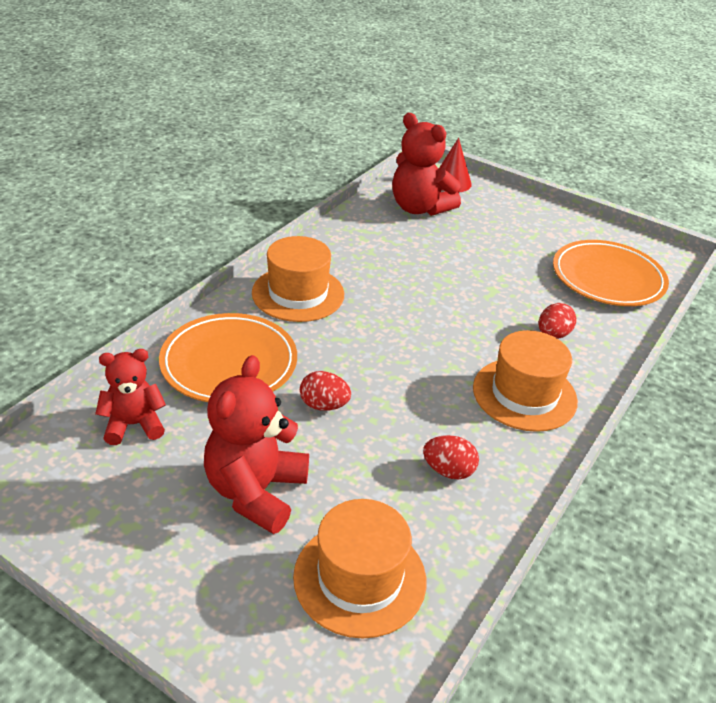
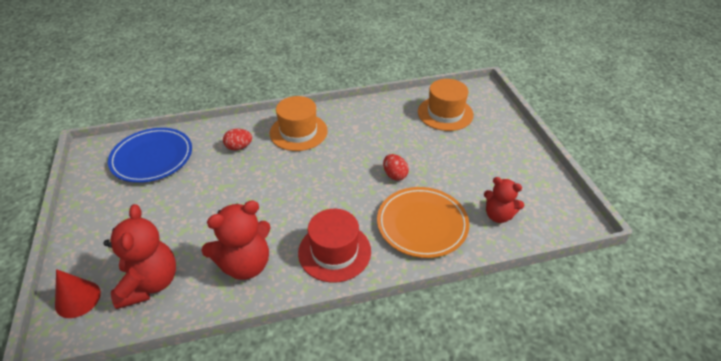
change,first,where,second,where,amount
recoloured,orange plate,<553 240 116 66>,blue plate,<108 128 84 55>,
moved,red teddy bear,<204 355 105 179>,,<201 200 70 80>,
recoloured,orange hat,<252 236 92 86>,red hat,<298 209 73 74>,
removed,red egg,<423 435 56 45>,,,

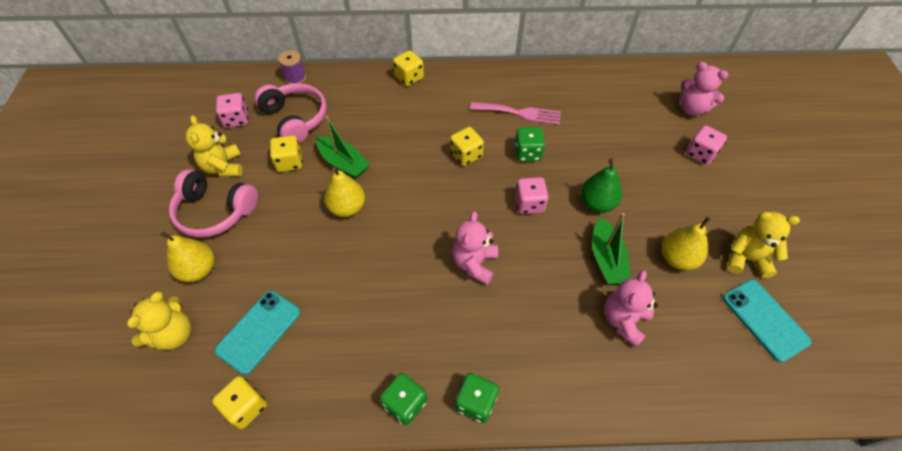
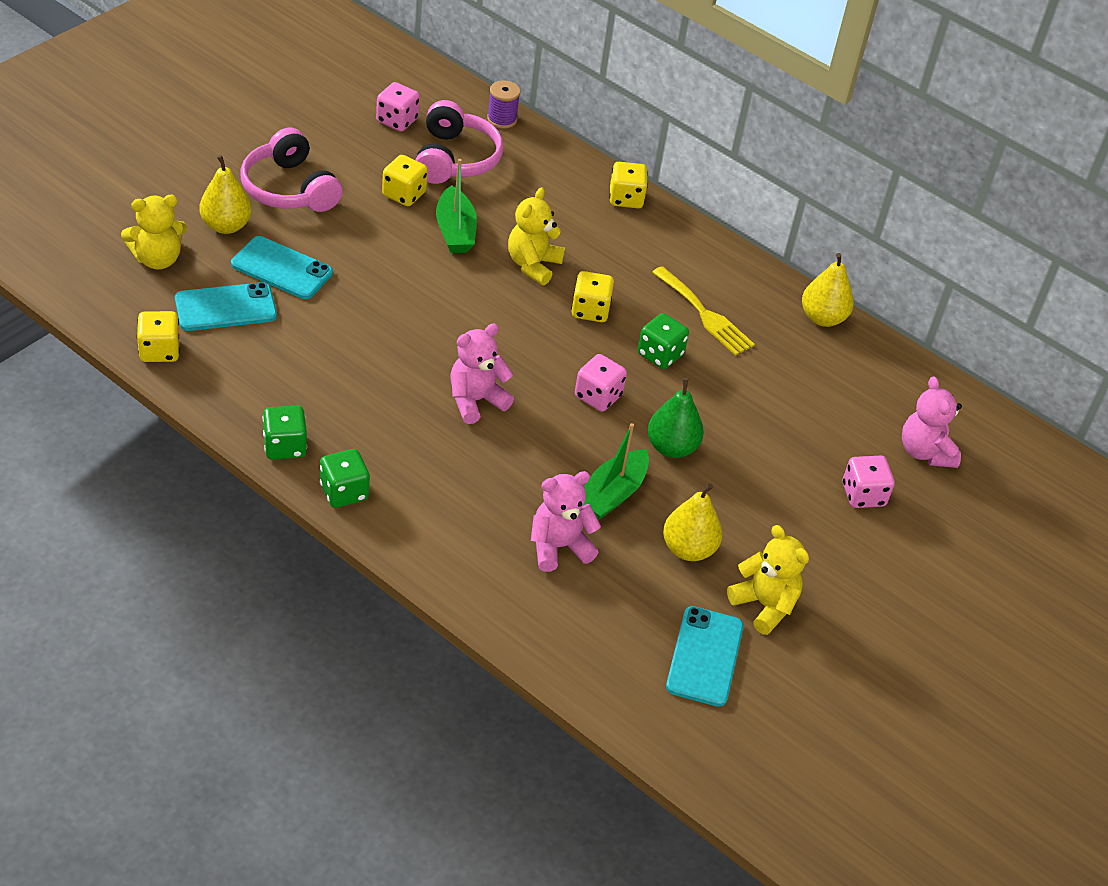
change,first,where,second,where,amount
added,,,turquoise phone,<231 236 102 63>,
moved,yellow teddy bear,<185 115 57 62>,,<508 187 57 98>,
recoloured,pink fork,<470 102 91 23>,yellow fork,<652 266 103 90>,
moved,yellow pear,<324 167 41 50>,,<802 253 52 74>,

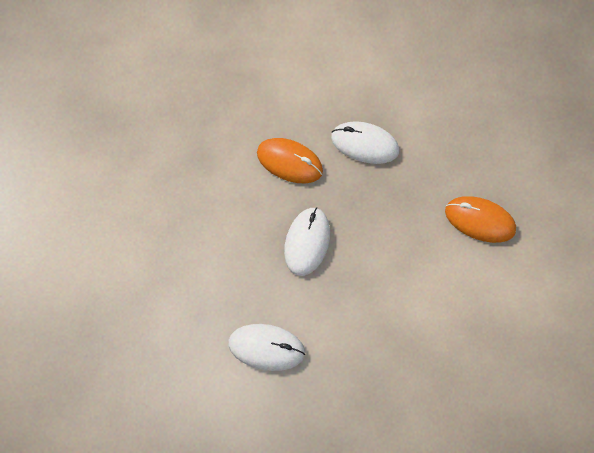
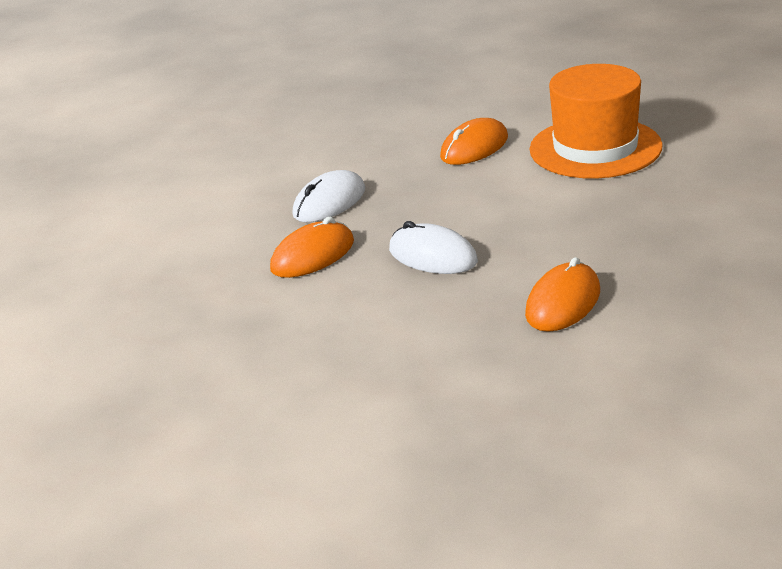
change,first,where,second,where,amount
recoloured,white mouse,<228 324 77 47>,orange mouse,<525 257 75 75>,
added,,,orange hat,<530 64 133 115>,

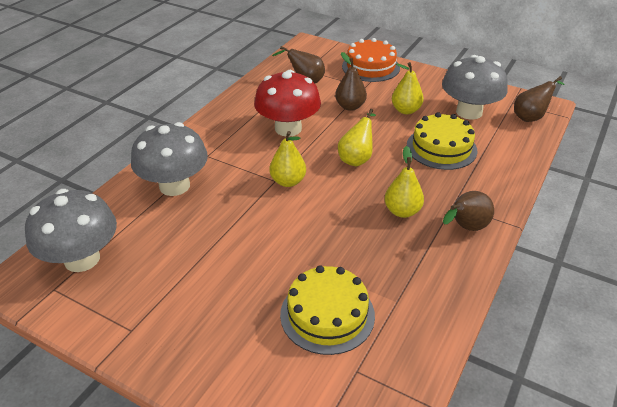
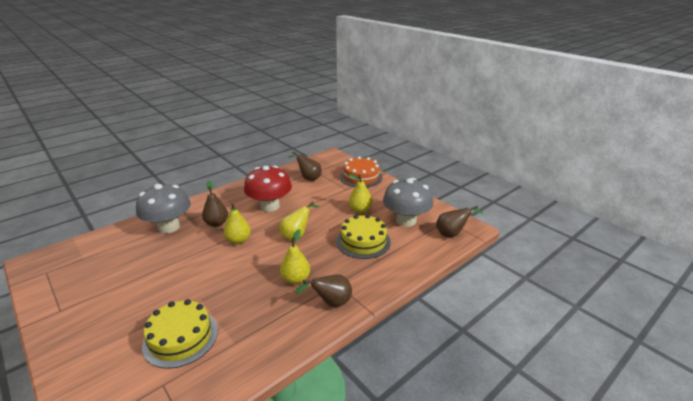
change,first,where,second,where,amount
moved,brown pear,<335 52 32 59>,,<202 181 26 46>,
removed,grey mushroom,<25 189 92 83>,,,

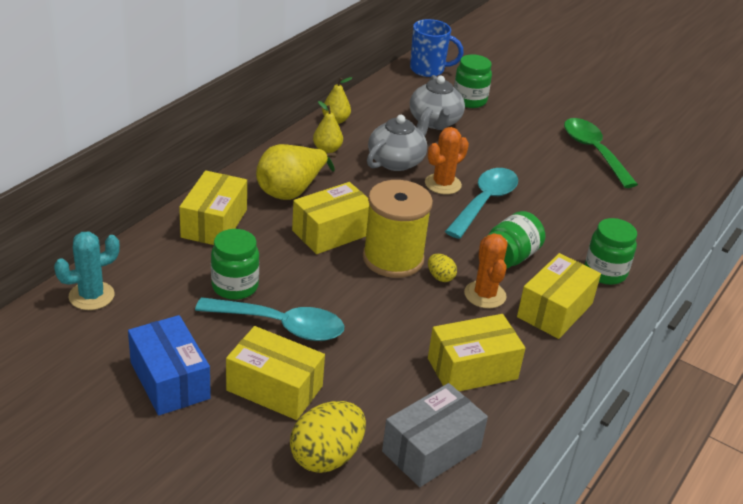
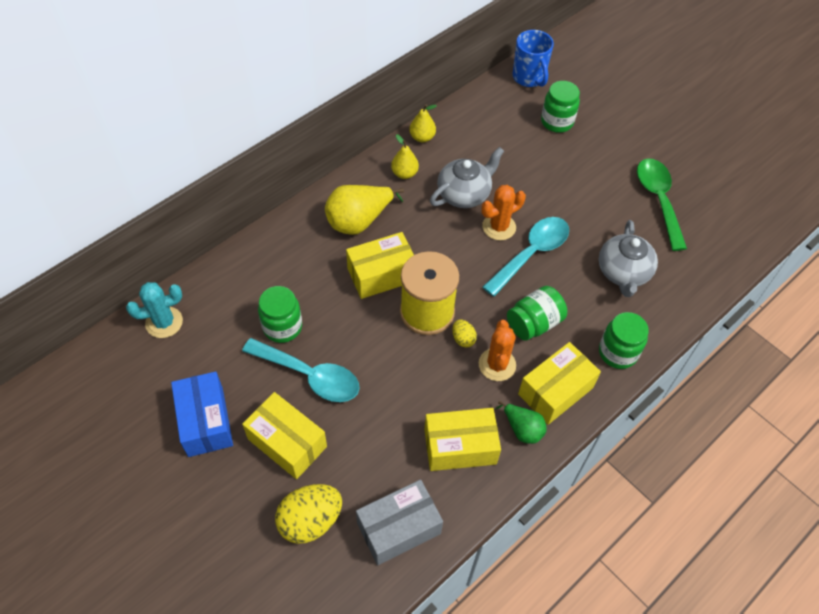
change,first,where,second,where,amount
added,,,green pear,<496 401 51 43>,
turned,blue mug,<410 19 54 58>,,<512 30 42 57>,45 degrees clockwise
moved,grey teapot,<410 75 55 55>,,<599 220 59 77>,
removed,yellow box,<179 170 68 75>,,,

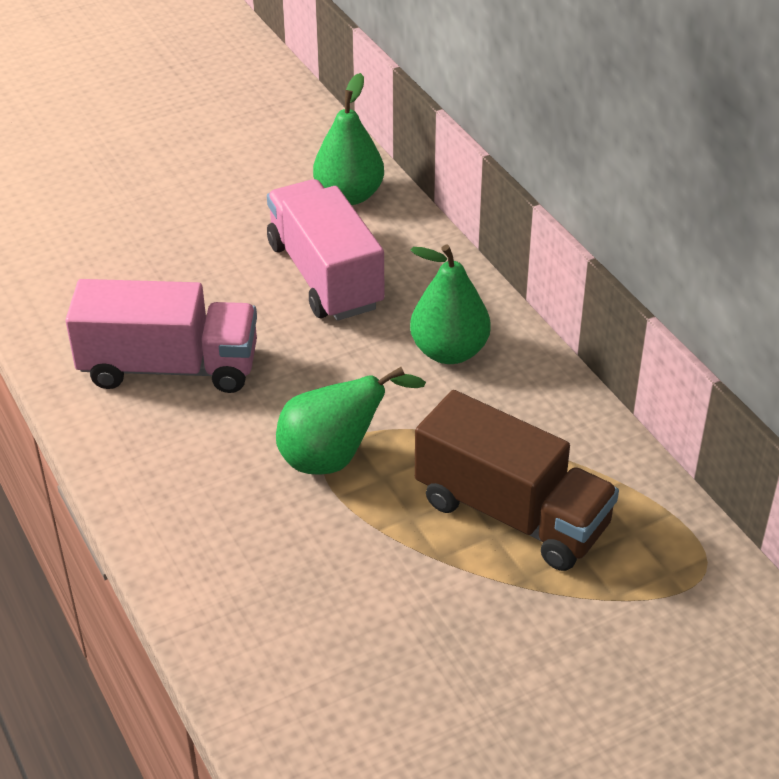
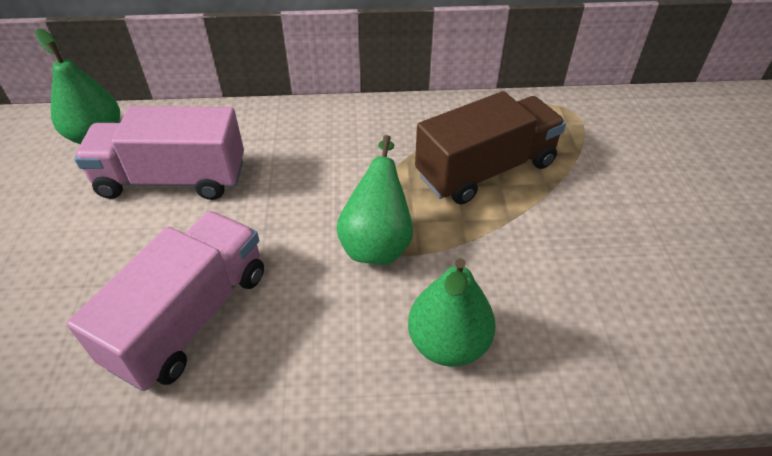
change,first,where,second,where,amount
moved,green pear,<410 245 81 119>,,<408 258 88 109>,

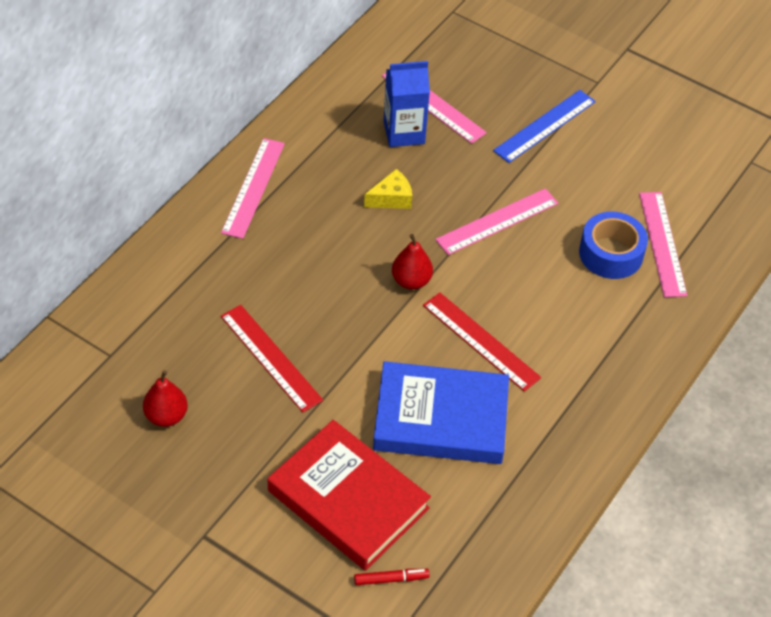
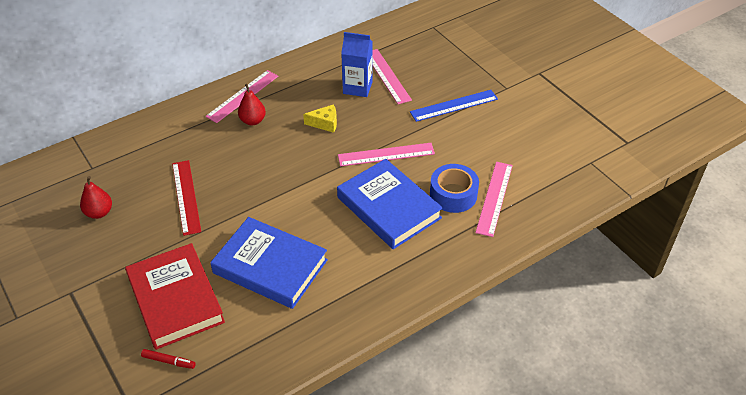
change,first,where,second,where,amount
moved,red pear,<392 234 41 56>,,<238 84 28 41>,
added,,,blue book,<337 159 106 90>,
removed,red ruler,<423 292 118 100>,,,

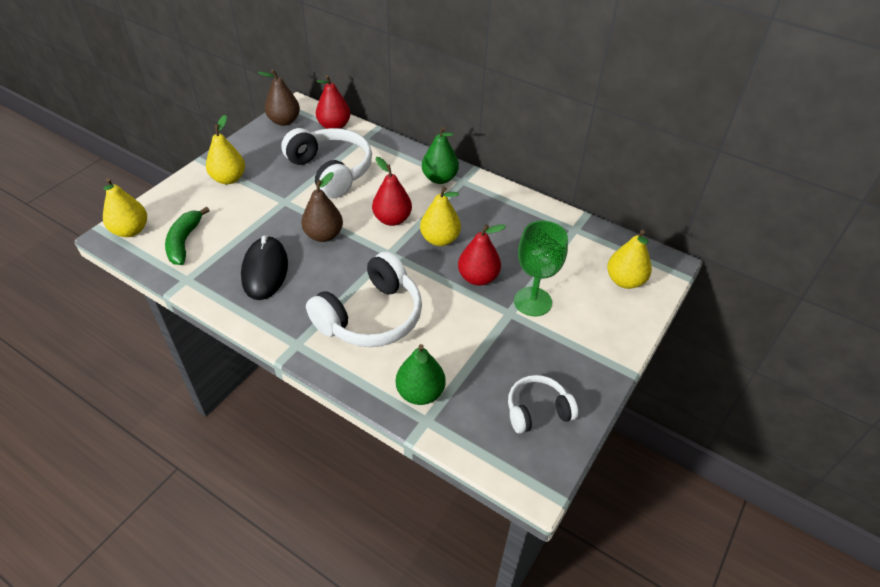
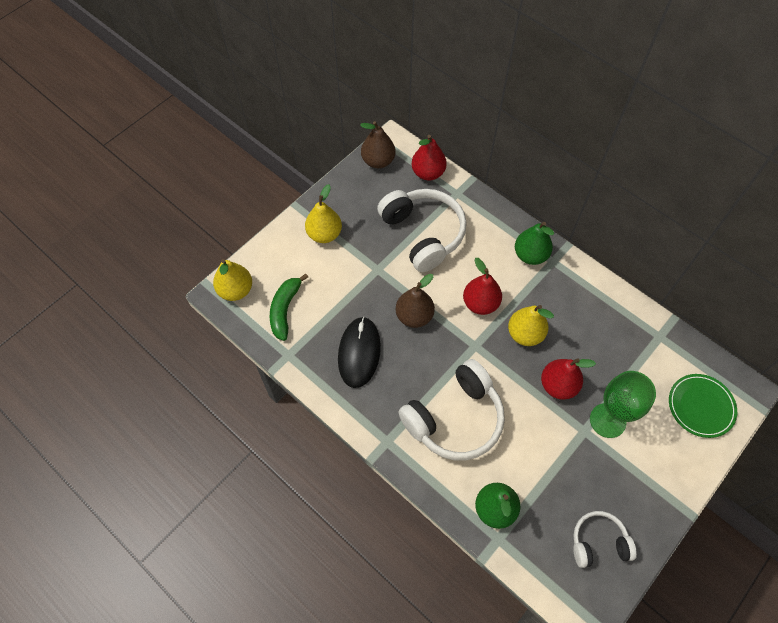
change,first,where,second,where,amount
replaced,yellow pear,<607 230 45 59>,green plate,<669 374 68 64>,

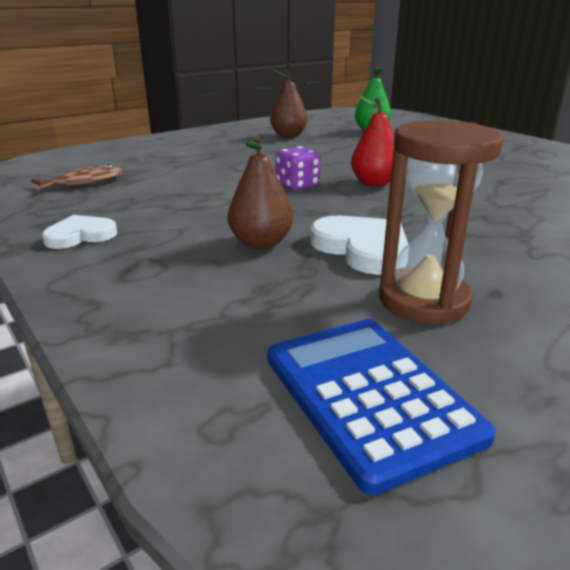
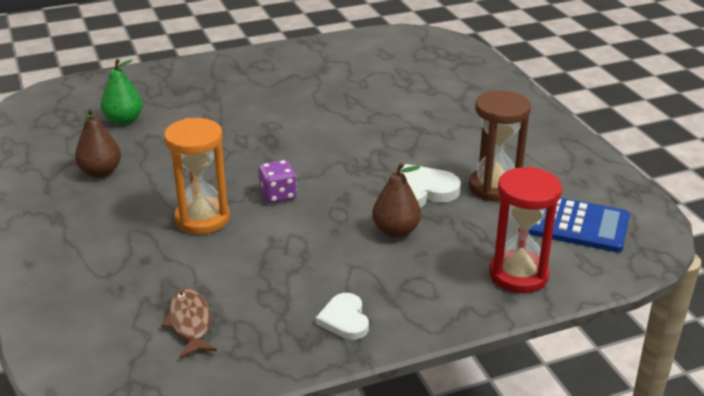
change,first,where,second,where,amount
added,,,orange hourglass,<164 118 66 116>,
added,,,red hourglass,<489 167 73 126>,
turned,blue calculator,<267 319 229 176>,,<529 198 101 54>,150 degrees counterclockwise
removed,red pear,<351 95 43 92>,,,

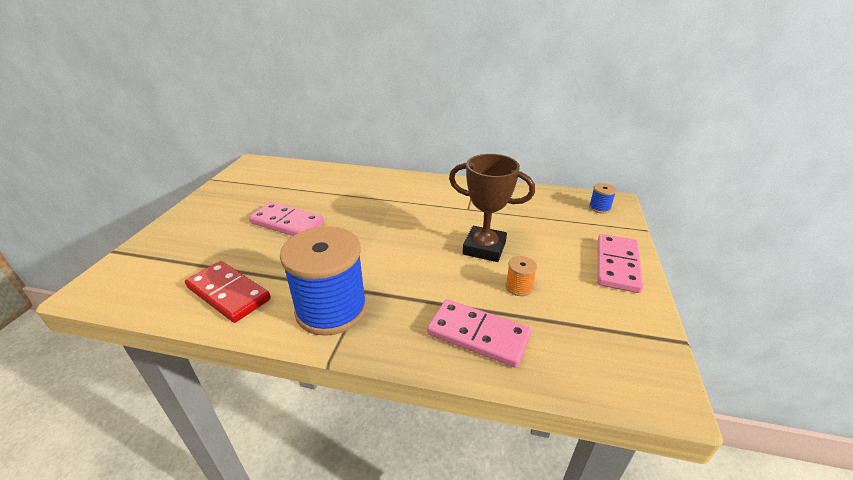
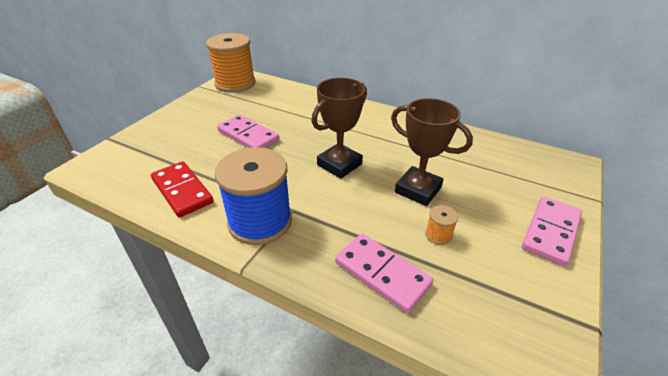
change,first,where,second,where,amount
added,,,orange spool,<206 33 50 60>,
added,,,brown trophy,<312 78 55 101>,
removed,blue spool,<589 183 28 31>,,,

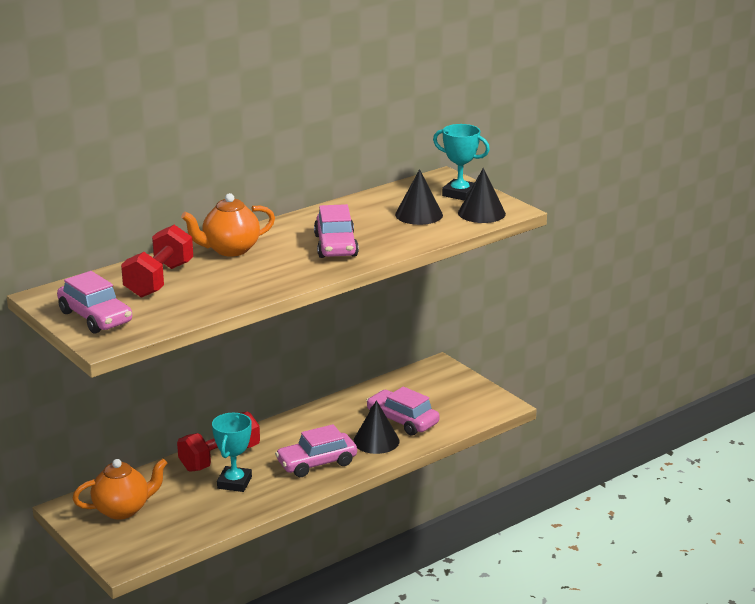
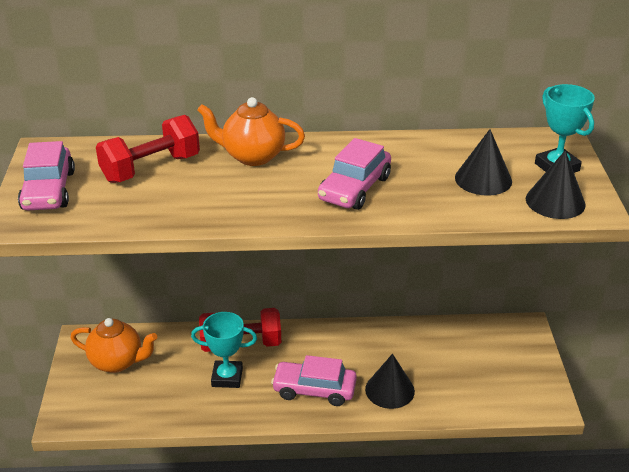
change,first,where,second,where,amount
turned,turquoise trophy,<212 413 40 79>,,<191 312 66 76>,45 degrees clockwise
removed,pink car,<366 386 73 50>,,,

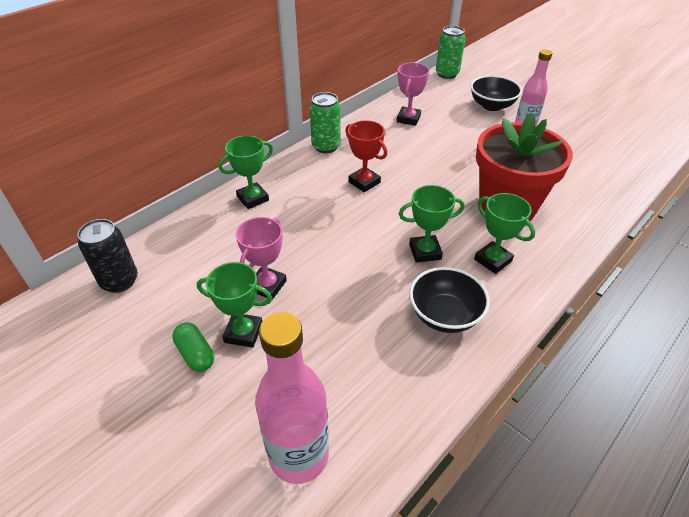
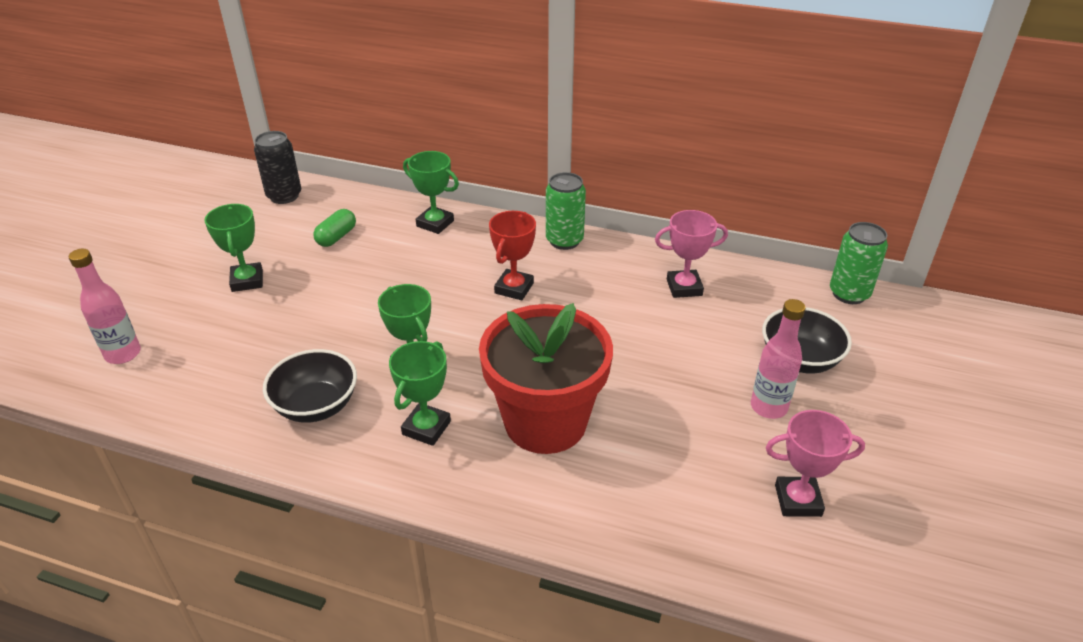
change,first,where,second,where,amount
resized,pink bottle,<255 312 74 172>,,<69 249 72 115>,x0.65
moved,green capsule,<172 322 42 50>,,<313 209 43 38>,
moved,pink trophy,<236 217 51 83>,,<766 410 99 107>,

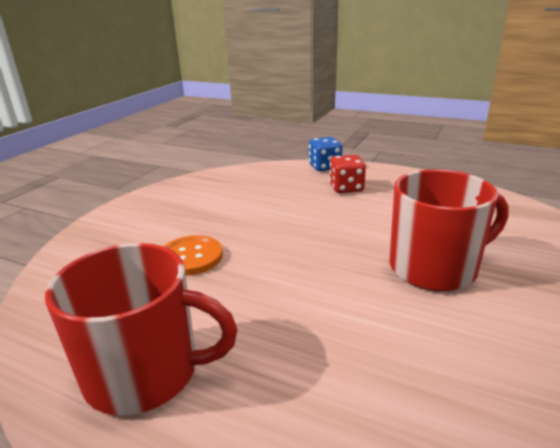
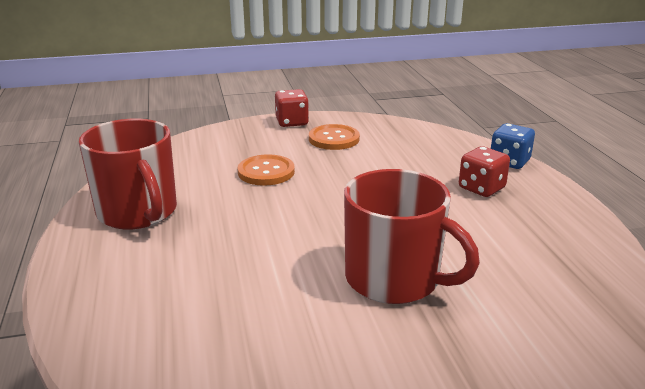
change,first,where,second,where,amount
added,,,red dice,<275 89 34 38>,
added,,,orange button,<309 124 51 26>,

